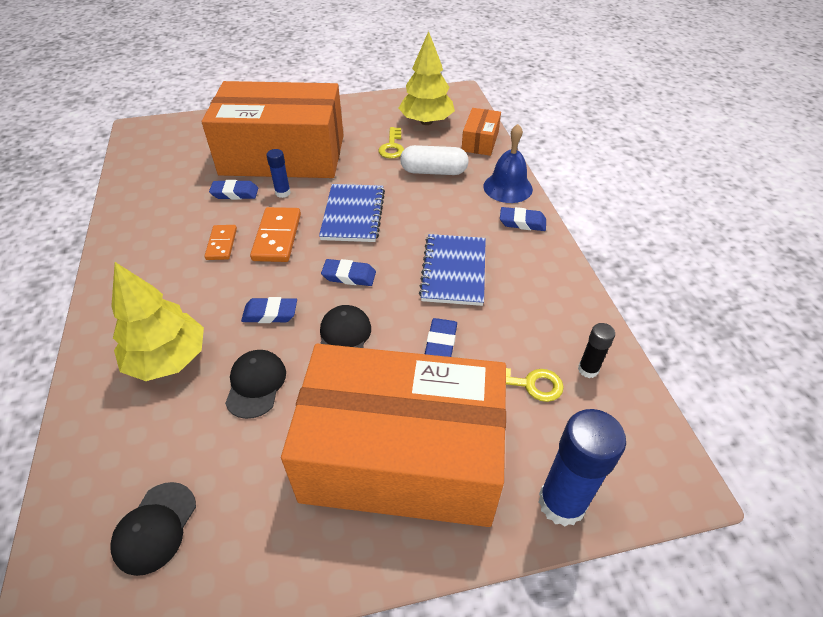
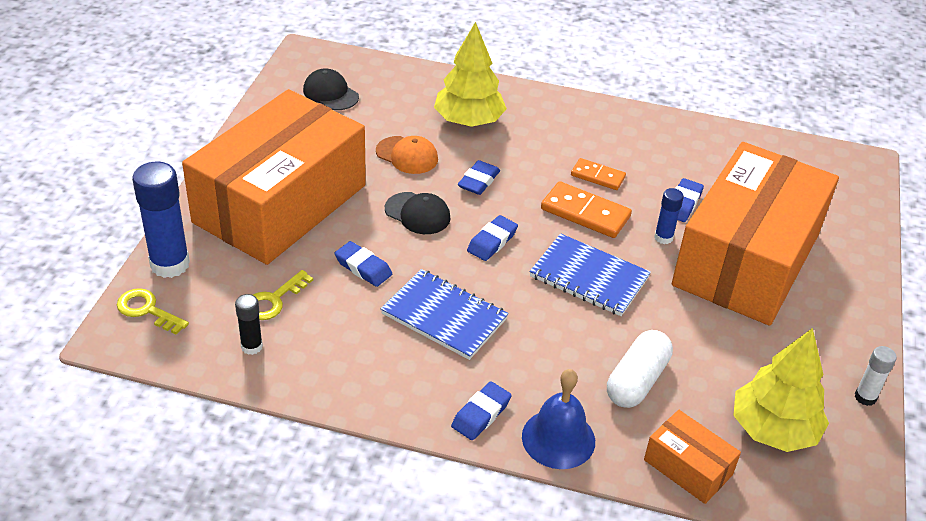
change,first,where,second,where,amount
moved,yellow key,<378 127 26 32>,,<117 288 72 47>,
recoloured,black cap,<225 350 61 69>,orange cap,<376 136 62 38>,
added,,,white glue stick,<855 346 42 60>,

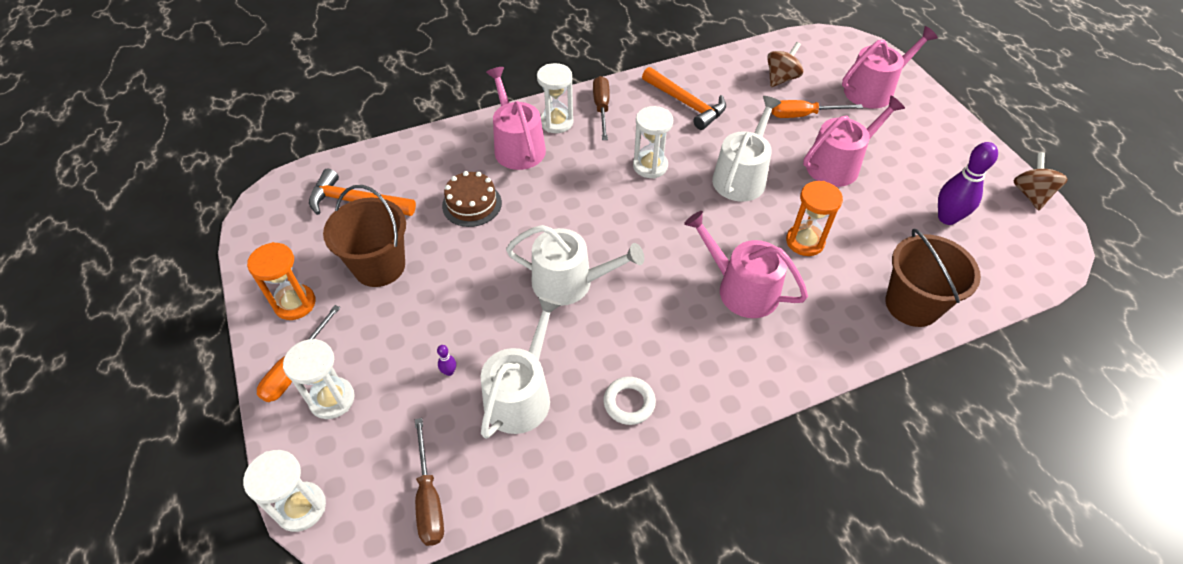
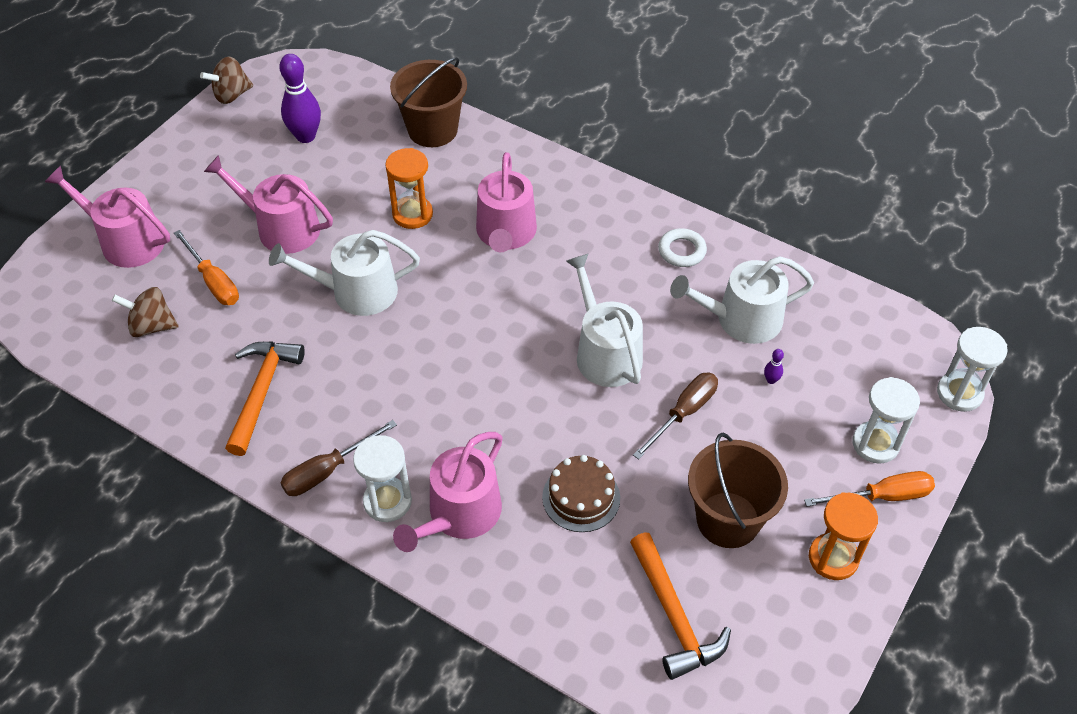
change,first,where,second,where,amount
moved,brown screwdriver,<415 418 29 128>,,<633 373 85 87>,
removed,white hourglass,<633 106 40 73>,,,

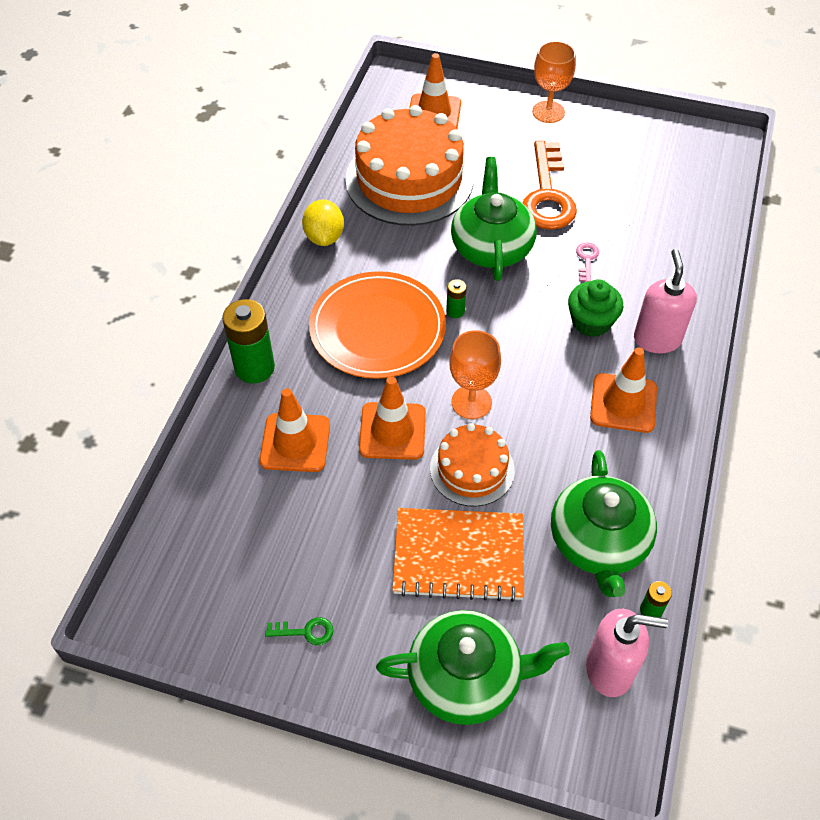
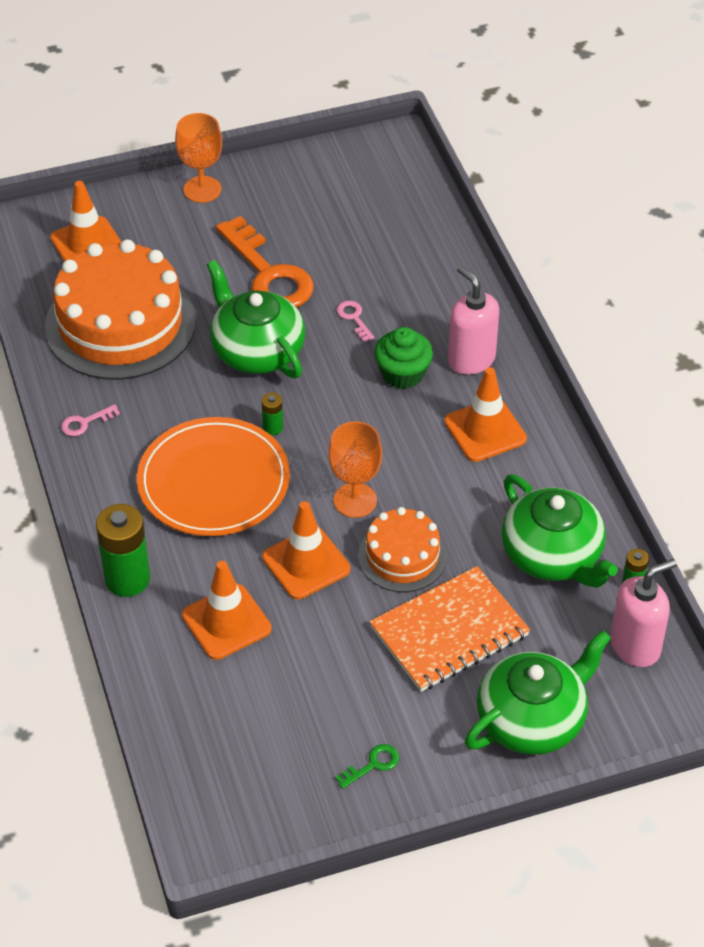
change,first,where,second,where,amount
replaced,yellow lemon,<302 199 42 47>,pink key,<61 404 59 32>,

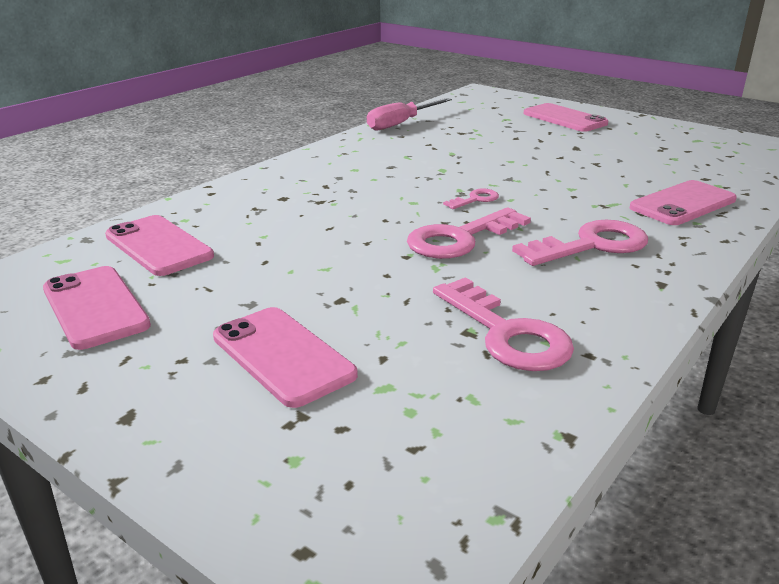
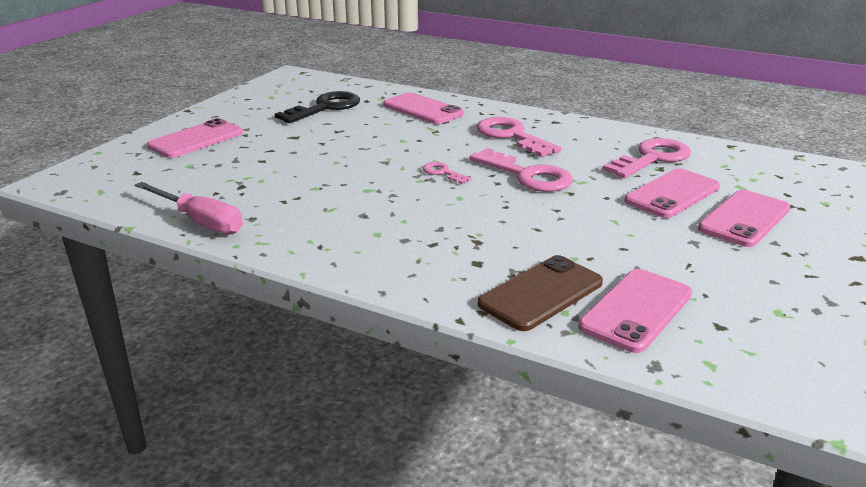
change,first,where,second,where,amount
added,,,black key,<275 91 85 32>,
added,,,brown phone,<478 255 125 76>,
moved,pink phone,<43 266 108 84>,,<624 168 96 50>,

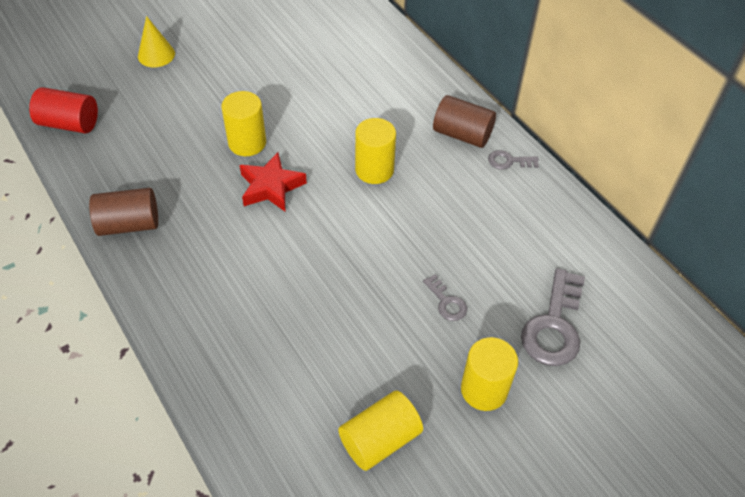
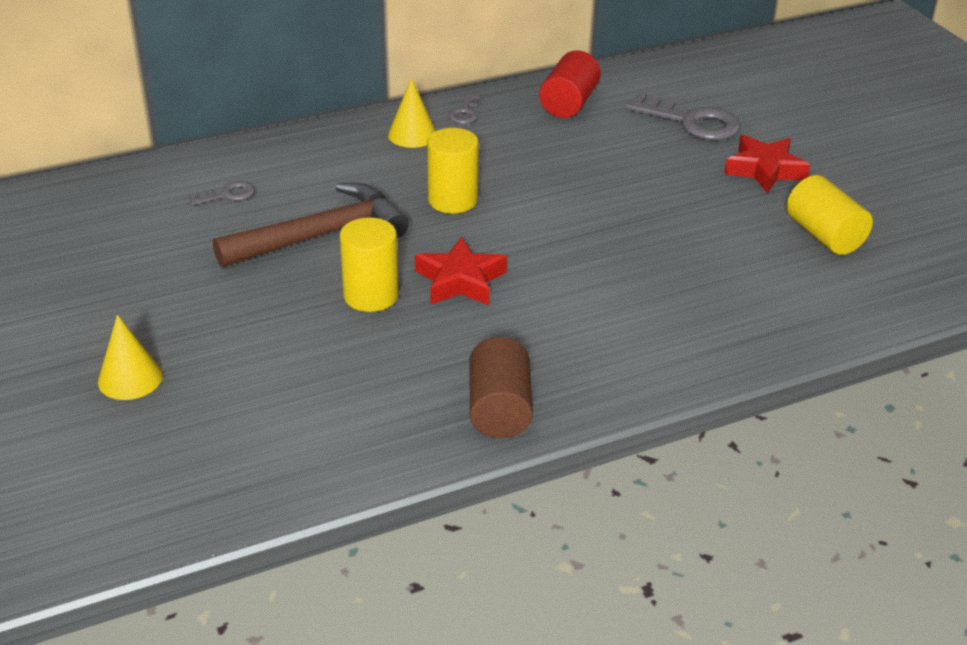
change,first,where,second,where,amount
moved,grey key,<423 274 44 47>,,<188 181 67 25>,
added,,,brown hammer,<213 183 196 85>,
replaced,brown cylinder,<433 95 63 53>,yellow cone,<388 78 48 70>,
moved,red cylinder,<29 87 69 47>,,<539 51 62 67>,
replaced,yellow cylinder,<461 337 57 74>,red star,<724 135 86 58>,

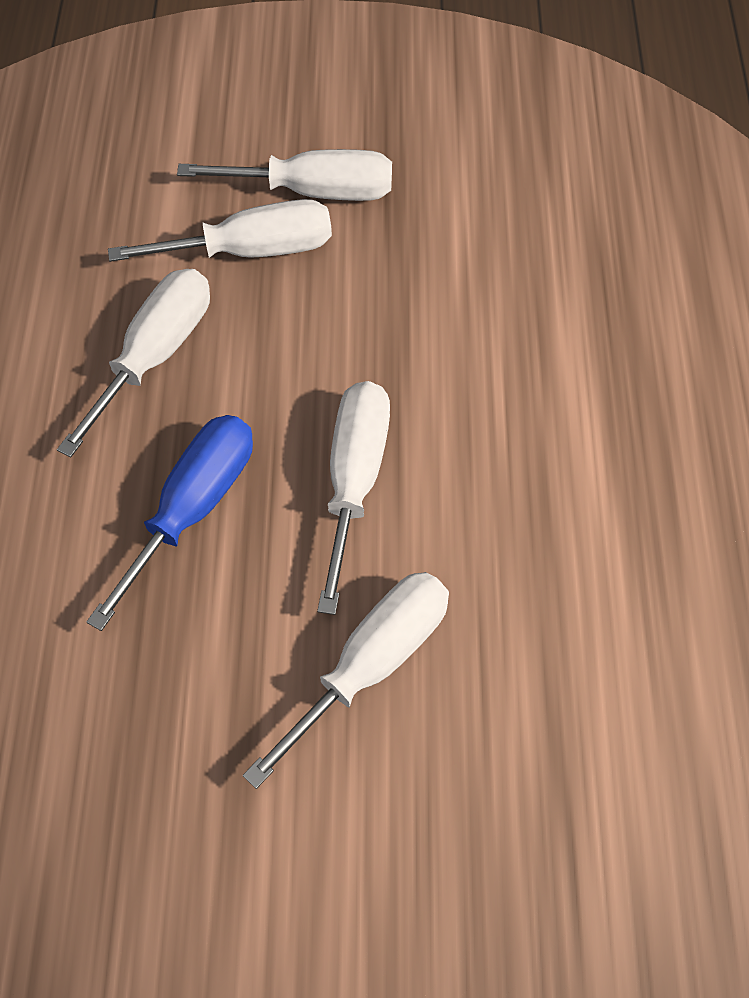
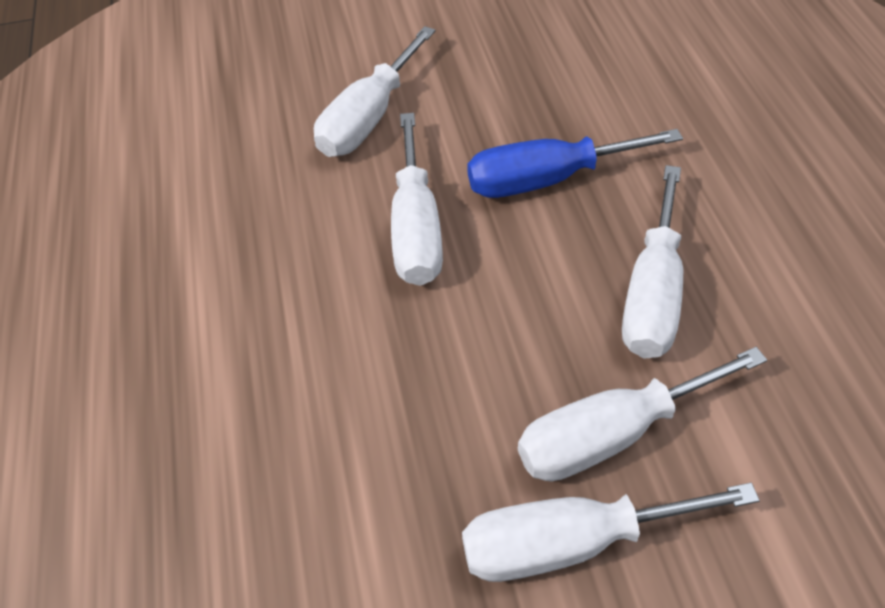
change,first,where,second,where,amount
turned,blue screwdriver,<87 415 166 216>,,<467 129 216 69>,60 degrees clockwise

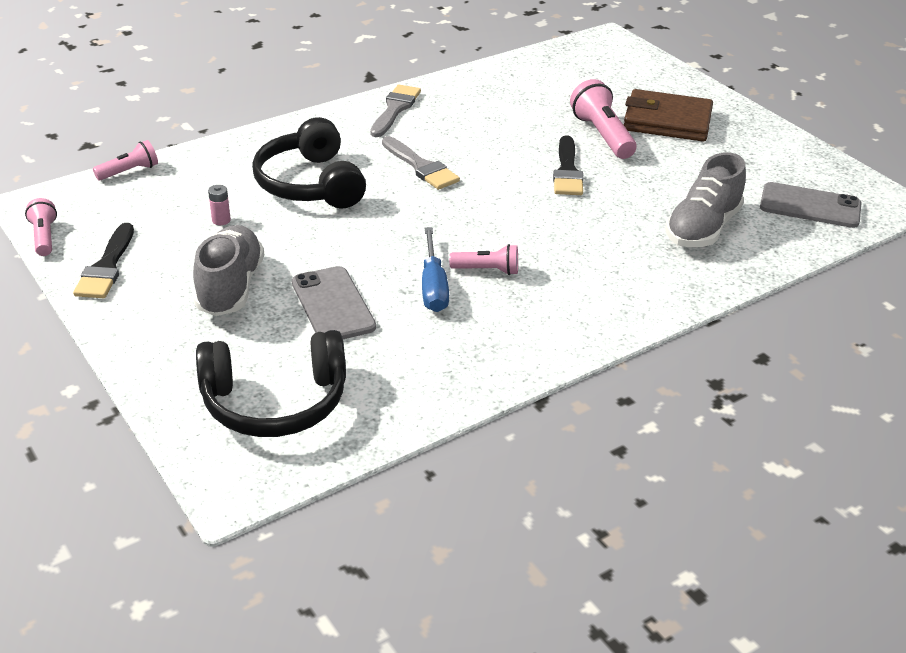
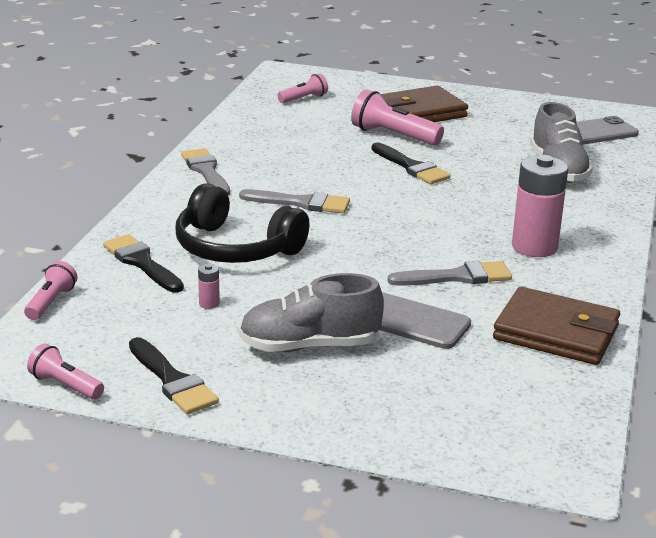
change,first,where,second,where,amount
added,,,black brush,<103 234 81 59>,
turned,grey shoe,<193 225 71 91>,,<239 273 145 79>,60 degrees counterclockwise
moved,pink flashlight,<449 244 69 31>,,<278 73 50 30>,
replaced,blue screwdriver,<422 227 27 85>,grey brush,<387 261 125 25>,
added,,,brown wallet,<493 287 127 78>,
added,,,pink battery,<512 155 56 102>,
removed,black headphones,<196 330 150 107>,,,

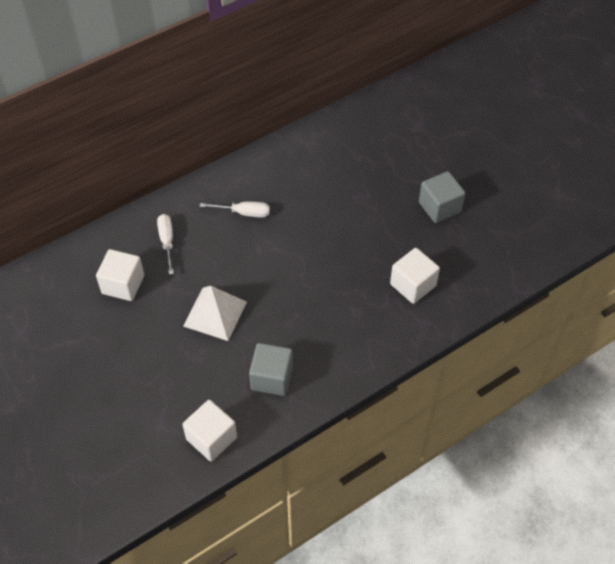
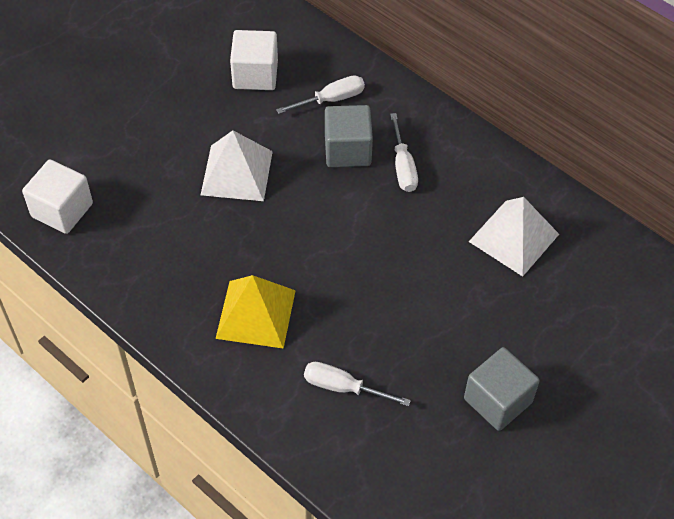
change,first,where,second,where,amount
added,,,yellow pyramid,<215 275 81 74>,
replaced,white cube,<390 248 50 56>,white screwdriver,<304 362 107 44>,
moved,grey cube,<249 343 44 53>,,<325 105 48 62>,
added,,,white pyramid,<469 197 90 79>,

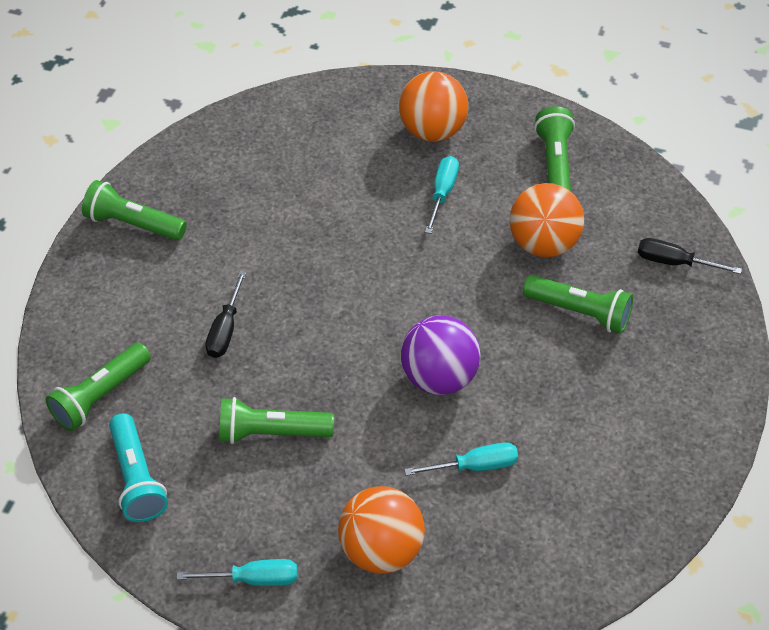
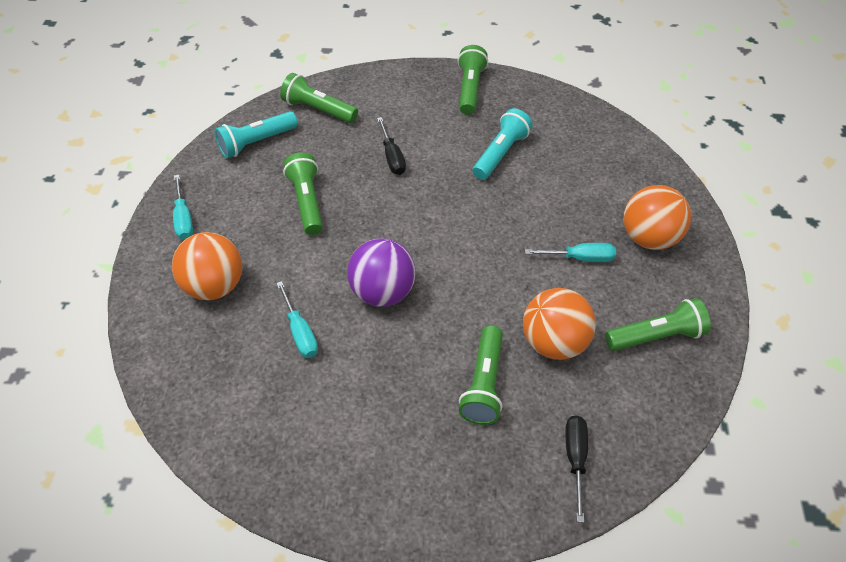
change,first,where,second,where,amount
turned,black screwdriver,<205 270 42 88>,,<377 117 29 58>,105 degrees counterclockwise
added,,,turquoise flashlight,<473 108 60 72>,

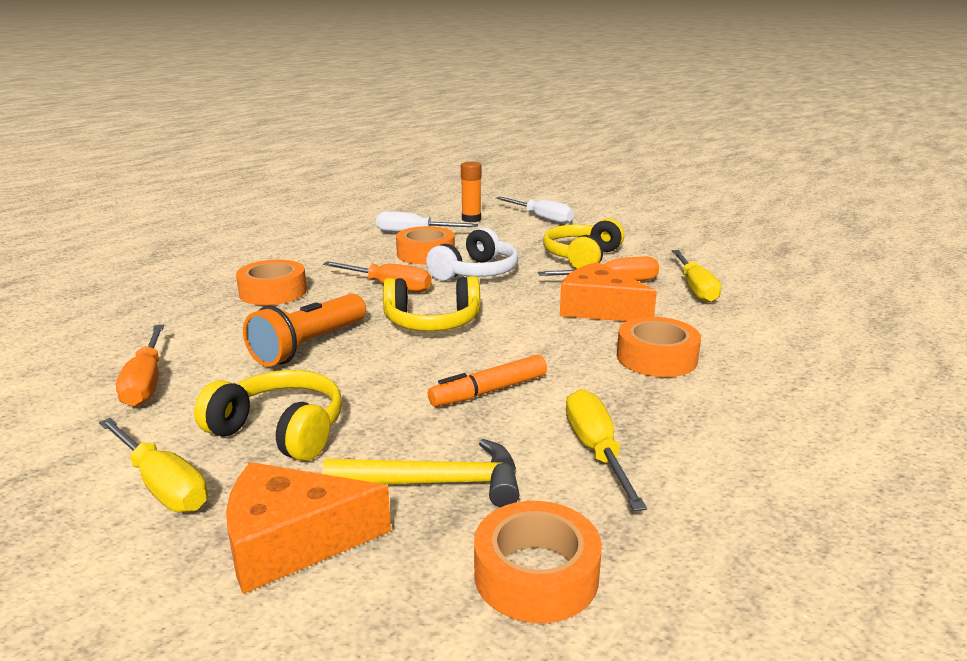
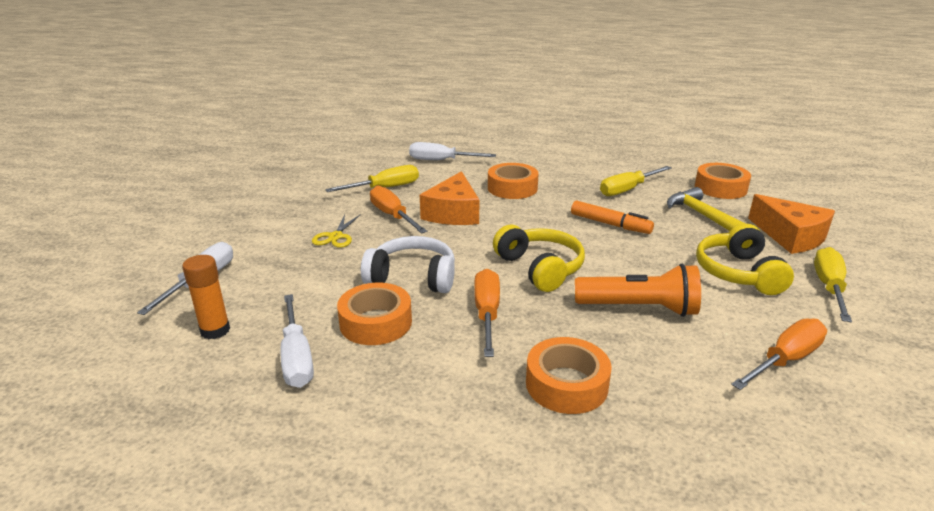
change,first,where,second,where,amount
replaced,yellow headphones,<543 218 81 51>,yellow scissors,<312 214 49 34>,
added,,,white screwdriver,<409 142 87 18>,

